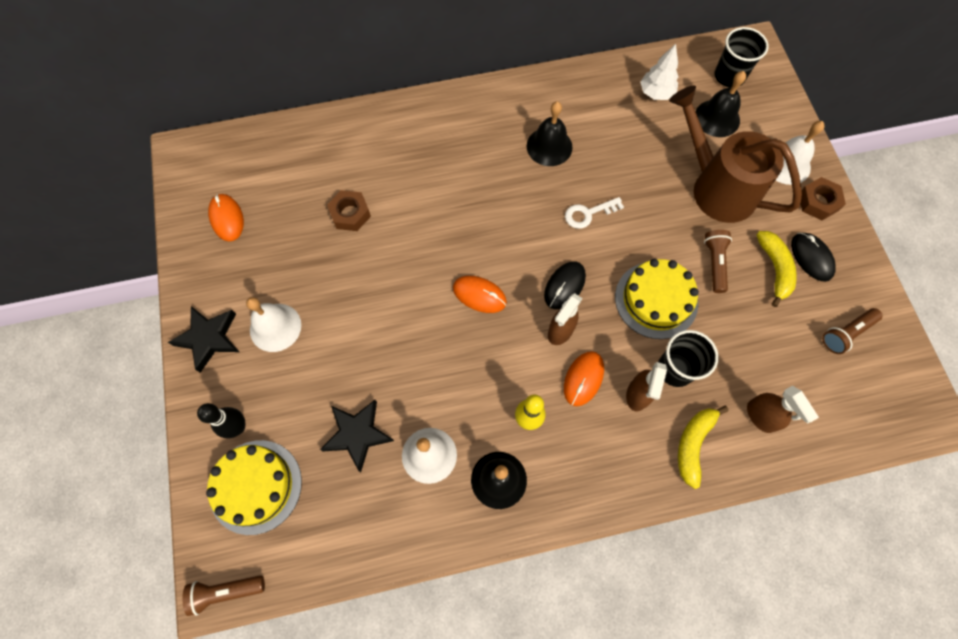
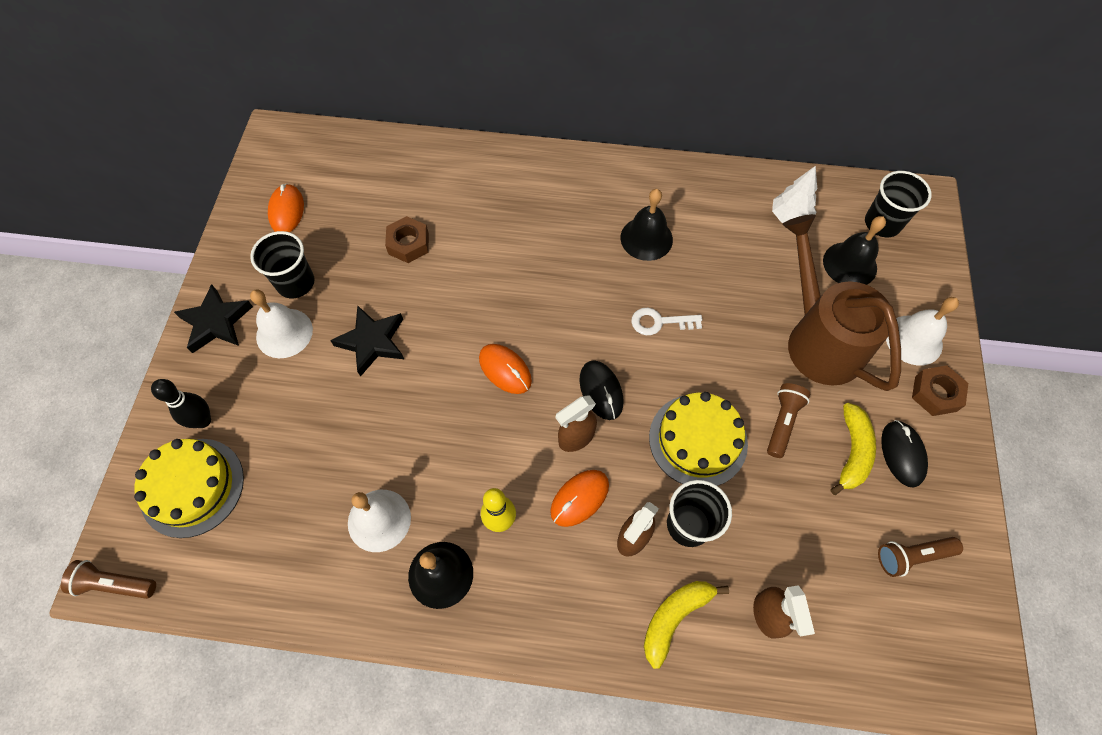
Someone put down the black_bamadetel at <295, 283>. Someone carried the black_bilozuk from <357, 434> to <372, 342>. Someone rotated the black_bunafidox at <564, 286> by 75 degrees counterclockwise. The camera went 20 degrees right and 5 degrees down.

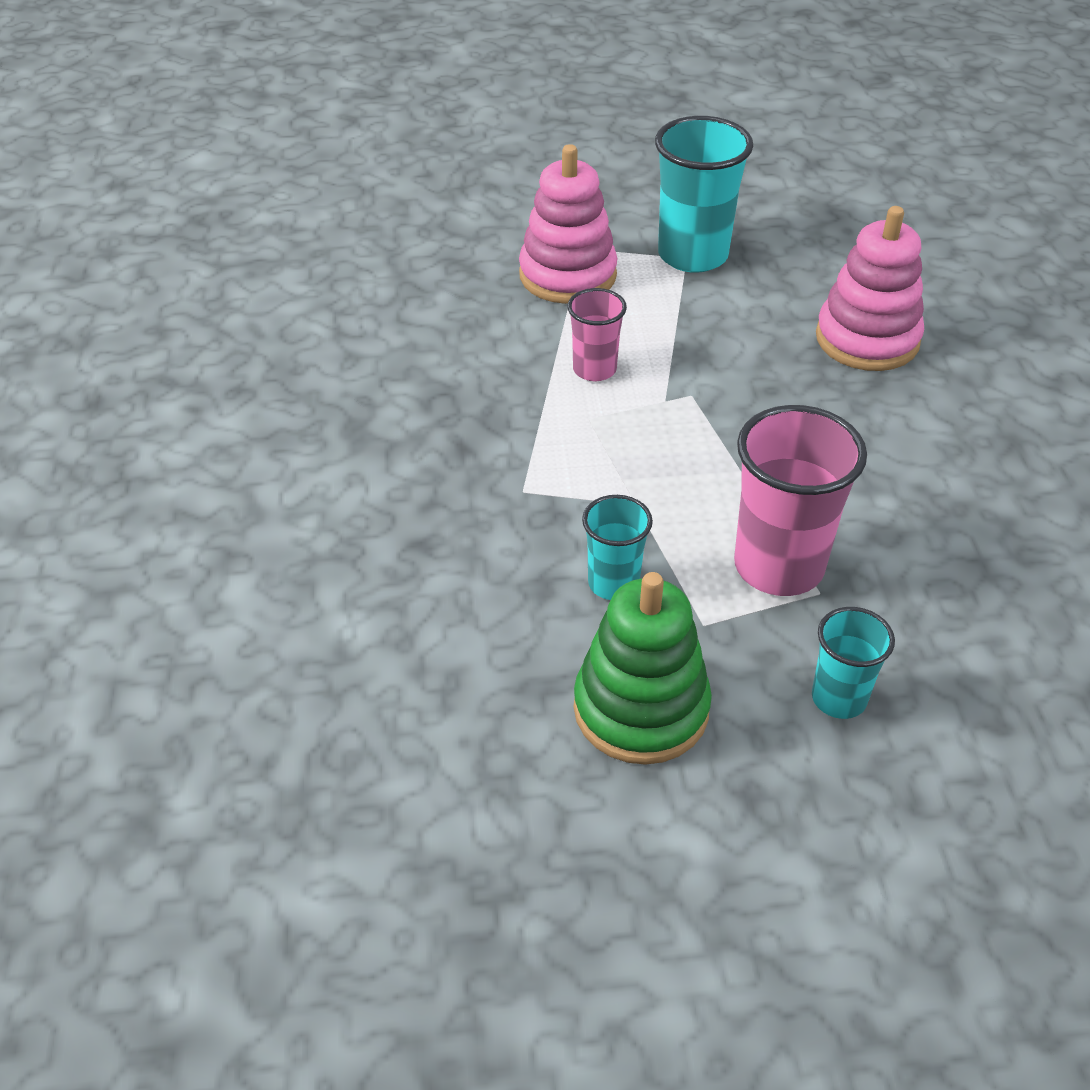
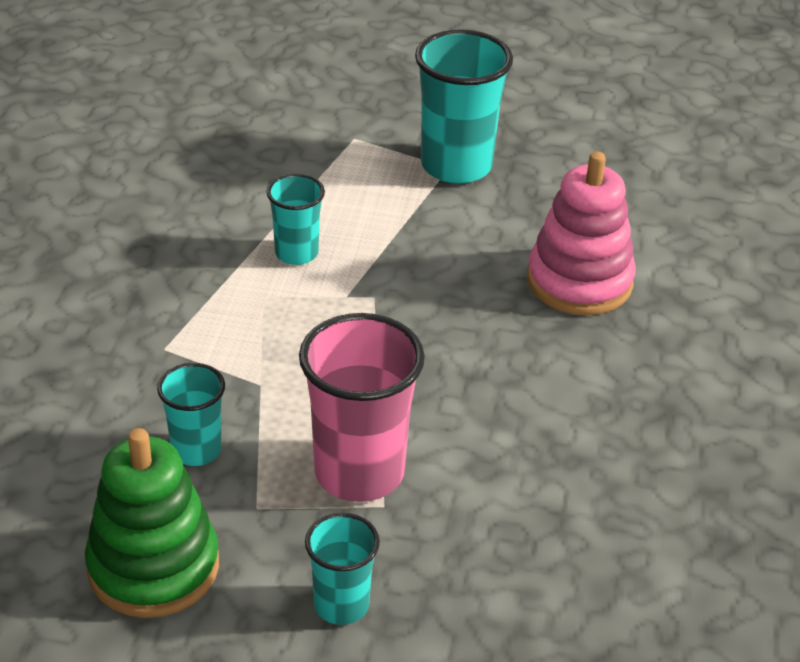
Someone repainted the pink_bamadetel at <594, 369>, which became the turquoise_bamadetel at <296, 253>. Someone took away the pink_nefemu at <567, 275>. The camera went 15 degrees right and 5 degrees down.

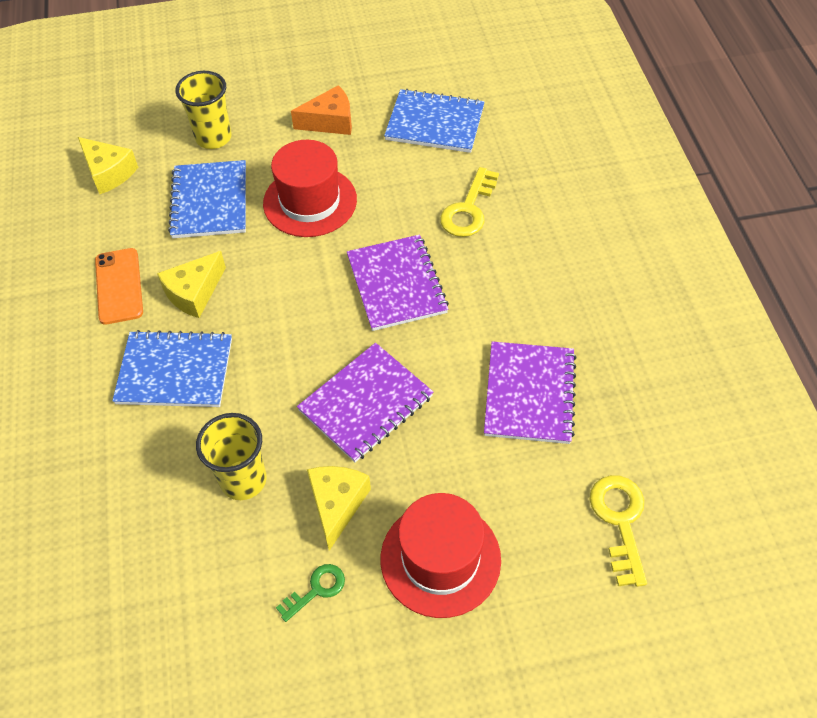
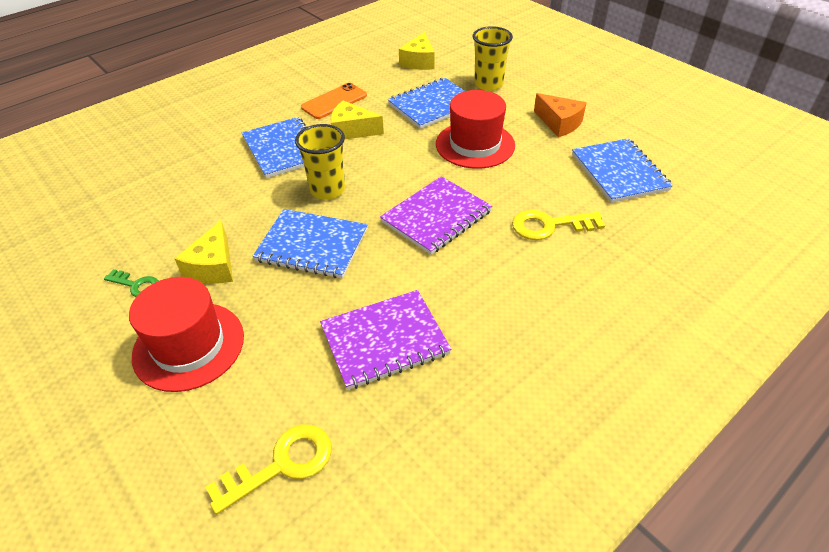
Someone rotated the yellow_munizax at <337, 504> by 120 degrees clockwise. Someone repainted the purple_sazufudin at <366, 403>, which became the blue_sazufudin at <312, 245>. Someone carried the yellow_bamadetel from <243, 480> to <327, 190>. The camera went 60 degrees right and 10 degrees down.

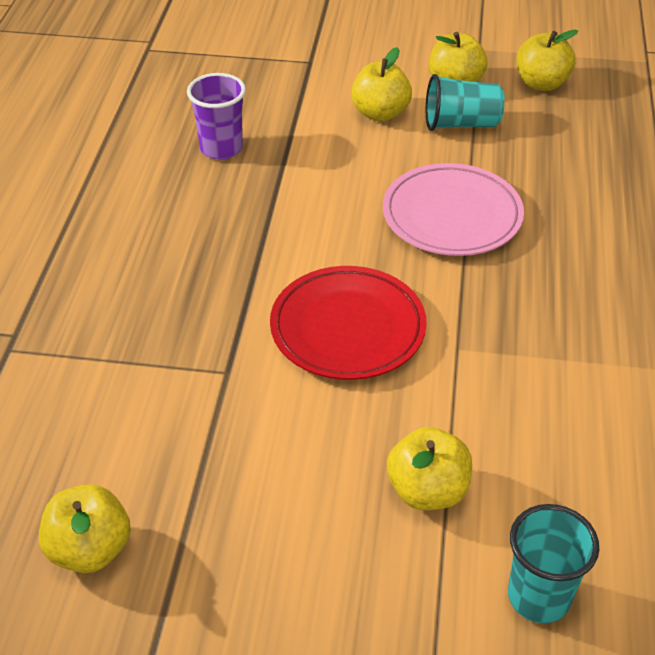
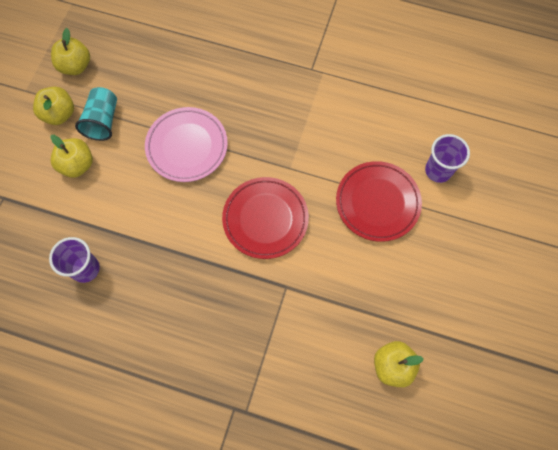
Someone swapped the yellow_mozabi at <427, 491> for the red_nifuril at <377, 202>. Someone repainted the turquoise_bamadetel at <539, 597>, which became the purple_bamadetel at <438, 170>. The camera went 80 degrees left and 25 degrees up.

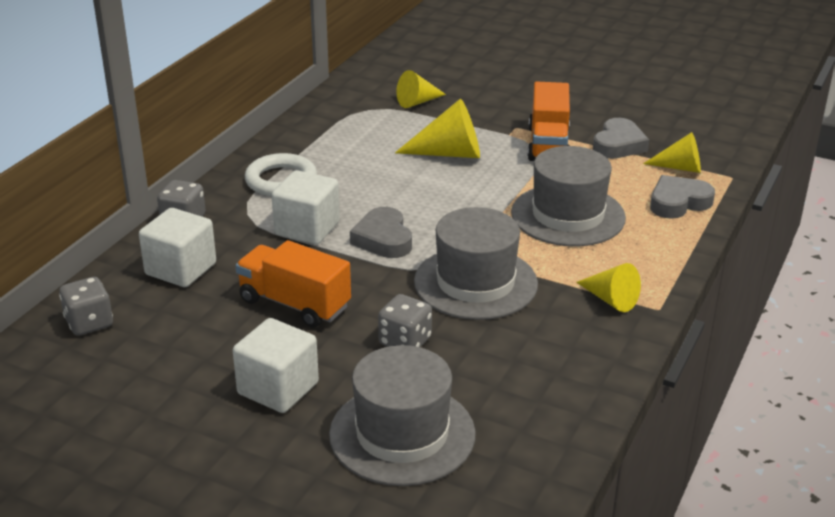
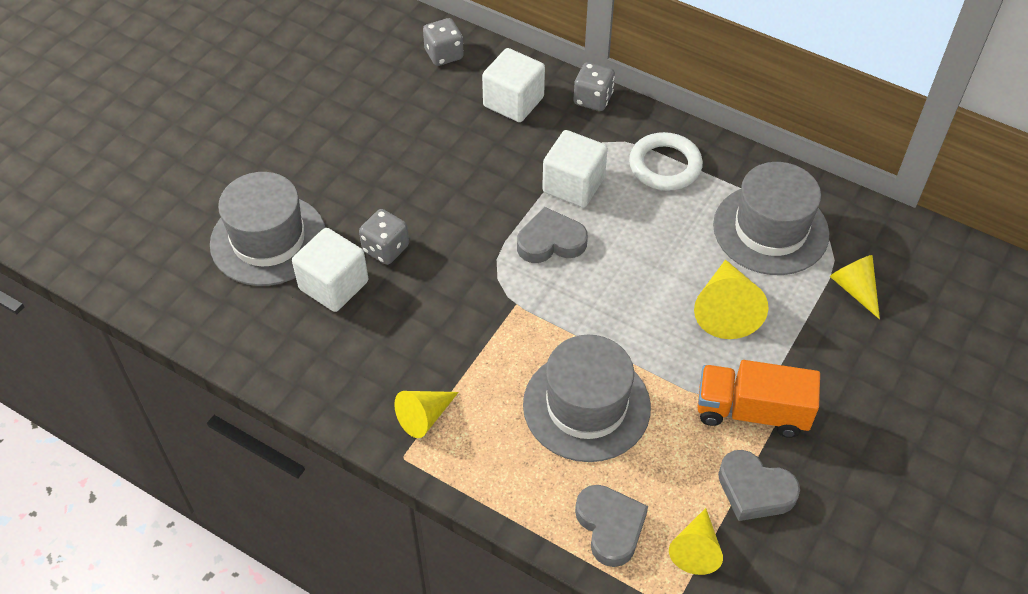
Someone carried the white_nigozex from <278, 388> to <334, 285>. Someone carried the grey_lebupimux from <475, 283> to <770, 229>. Someone took away the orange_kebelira at <294, 304>. The camera went 95 degrees right and 20 degrees up.

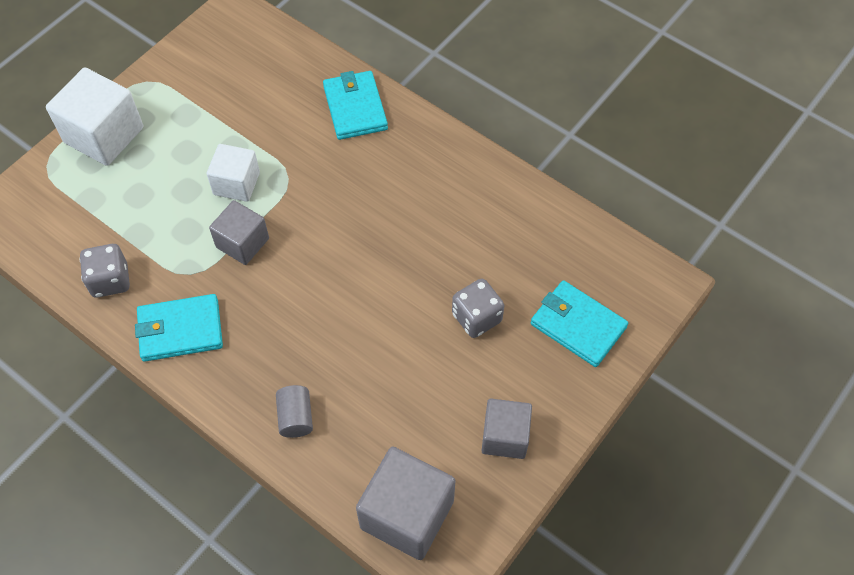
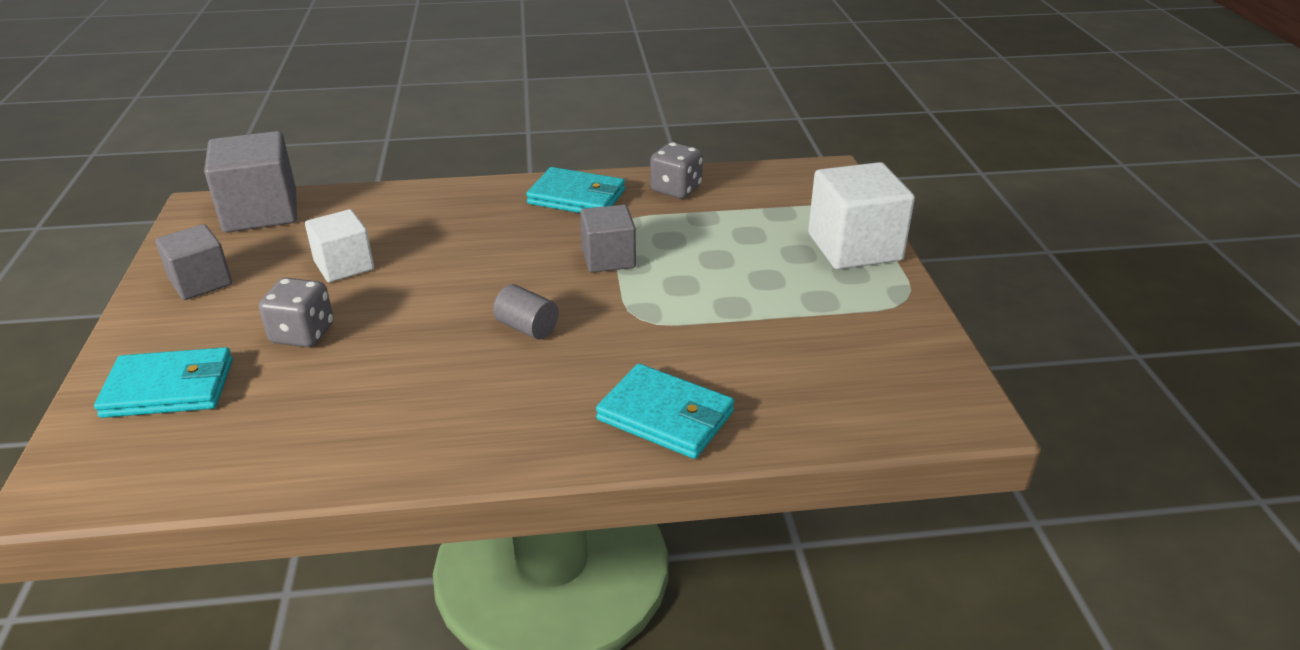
Someone carried the white_nigozex from <236, 183> to <344, 266>. Someone carried the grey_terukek from <296, 417> to <527, 328>. Someone rotated the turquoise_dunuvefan at <180, 330> by 75 degrees clockwise. The camera went 135 degrees right and 25 degrees down.

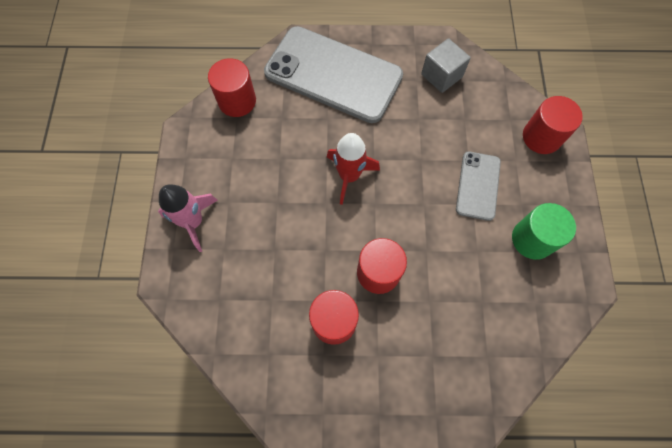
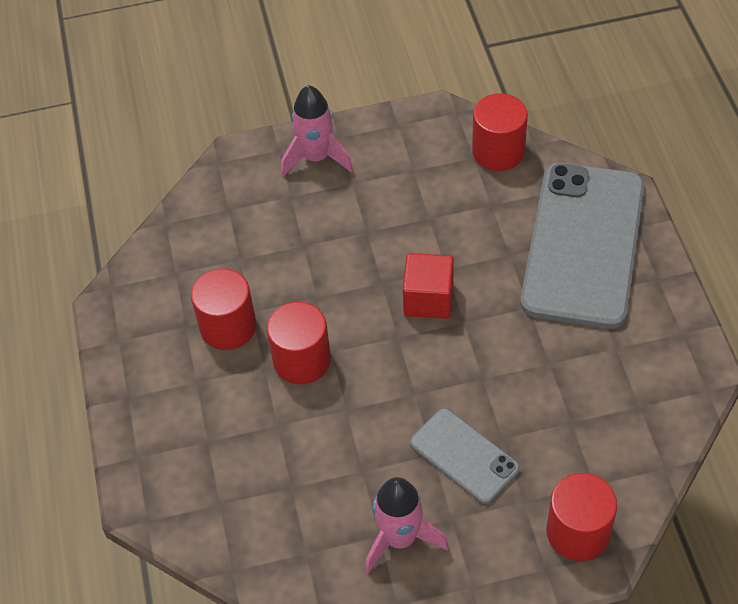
Someone swapped the green_terukek at <532, 239> for the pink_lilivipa at <400, 538>. Someone swapped the red_lilivipa at <349, 176> for the red_nigozex at <428, 299>. Someone rotated the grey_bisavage at <478, 185> by 45 degrees clockwise. Someone took away the grey_nigozex at <441, 76>. The camera went 80 degrees right and 15 degrees down.

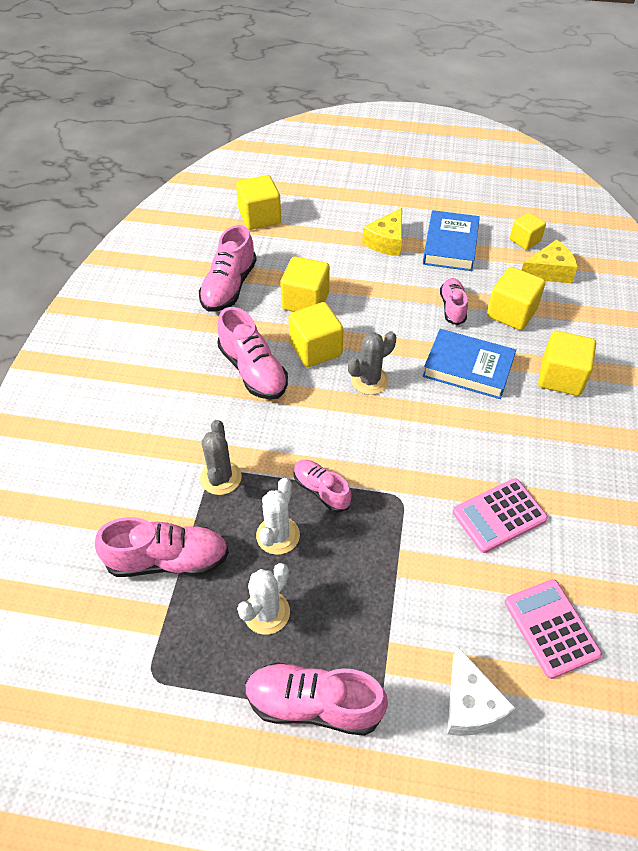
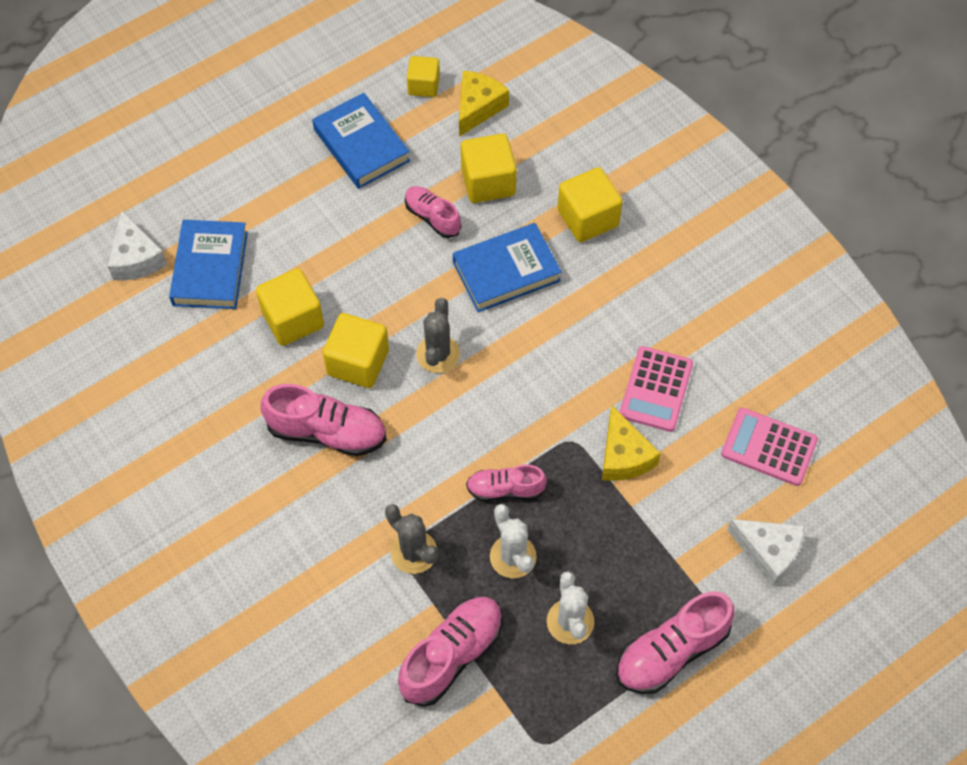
Someone swapped the yellow_nigozex at <260, 217> for the white_munizax at <136, 258>. Someone put down the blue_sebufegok at <210, 268>. Someone carried the yellow_munizax from <386, 242> to <623, 456>. Someone took away the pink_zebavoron at <229, 287>. The camera went 45 degrees left and 10 degrees up.

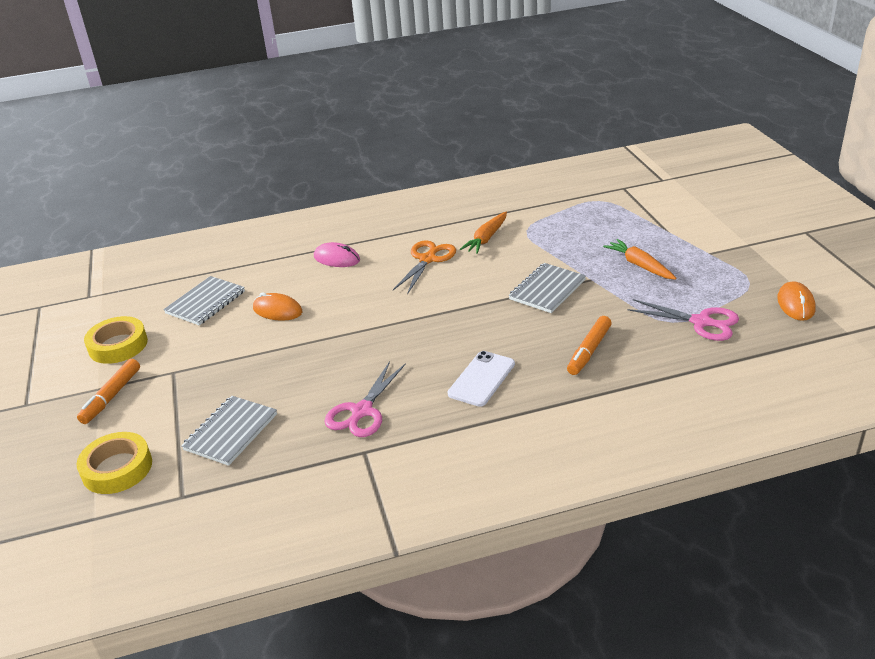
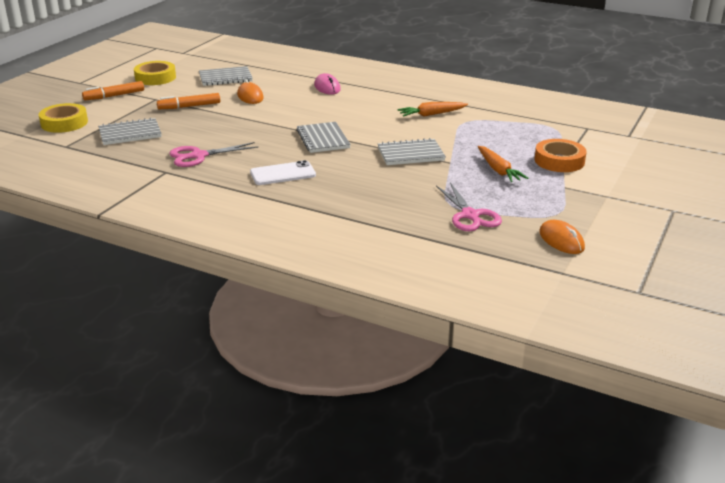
Someone carried the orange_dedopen from <589, 351> to <189, 106>. Someone put down the grey_sazufudin at <323, 139>. Someone rotated the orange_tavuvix at <639, 265> by 150 degrees clockwise. Someone put down the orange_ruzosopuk at <559, 161>. Someone rotated the orange_bunafidox at <795, 304> by 75 degrees counterclockwise. Someone took away the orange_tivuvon at <428, 259>. The camera went 40 degrees right and 5 degrees down.

